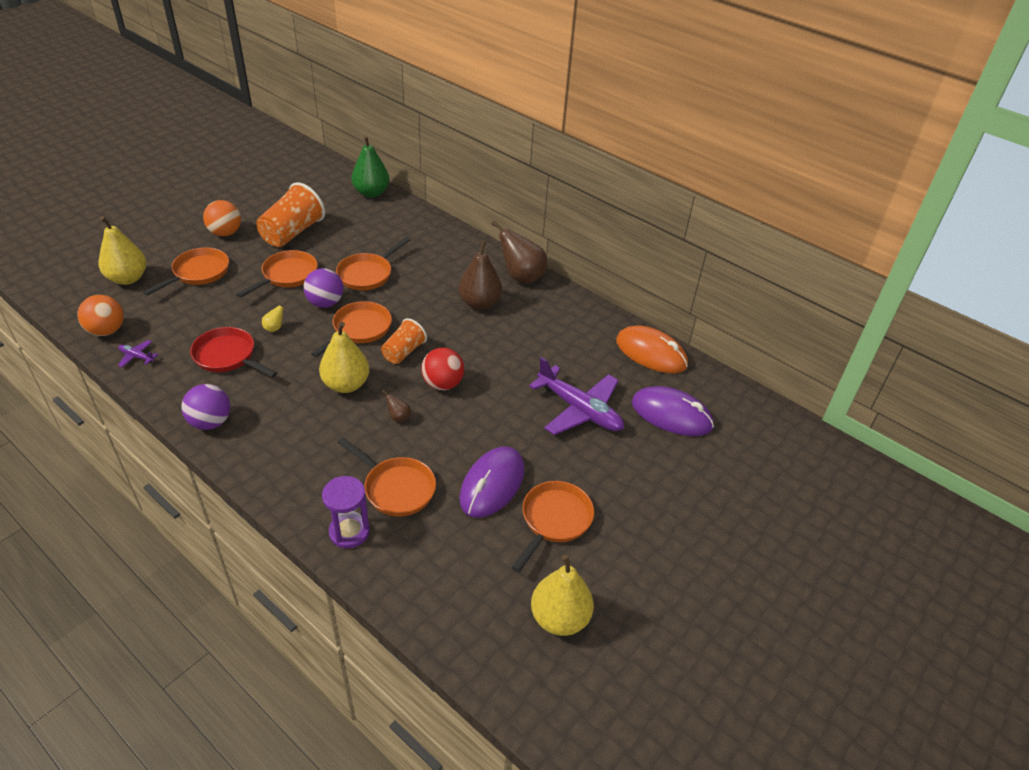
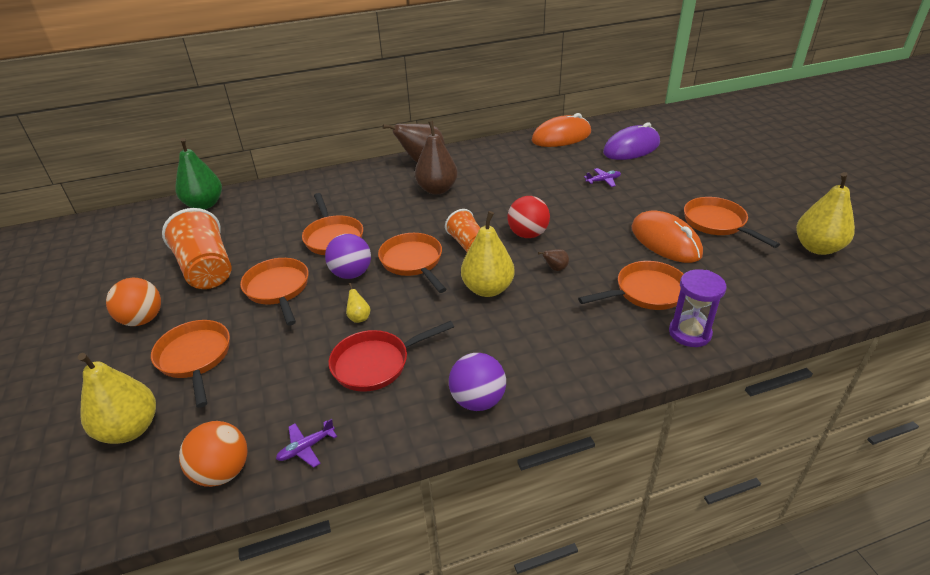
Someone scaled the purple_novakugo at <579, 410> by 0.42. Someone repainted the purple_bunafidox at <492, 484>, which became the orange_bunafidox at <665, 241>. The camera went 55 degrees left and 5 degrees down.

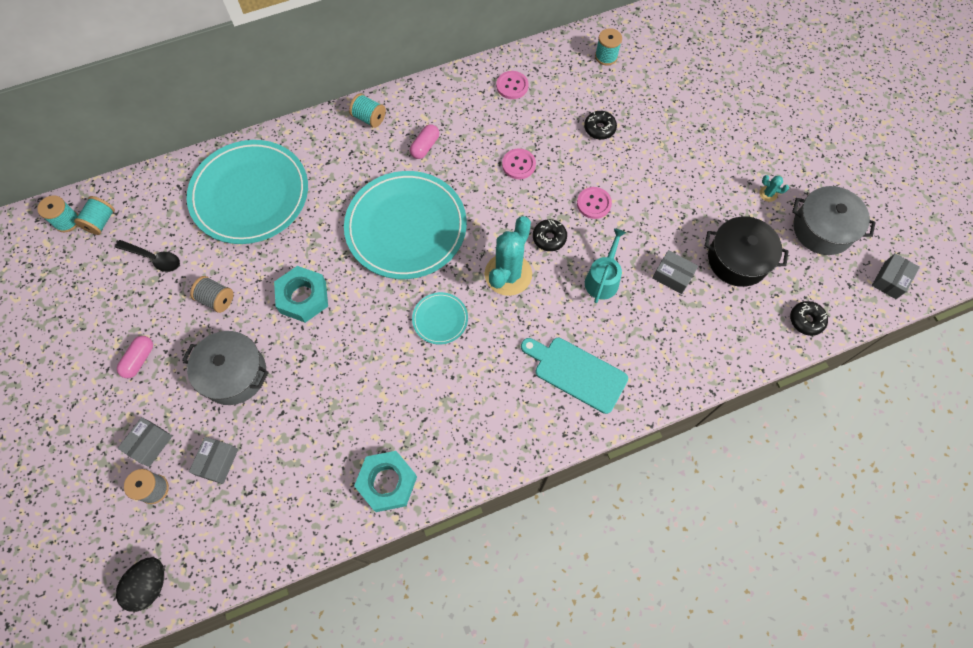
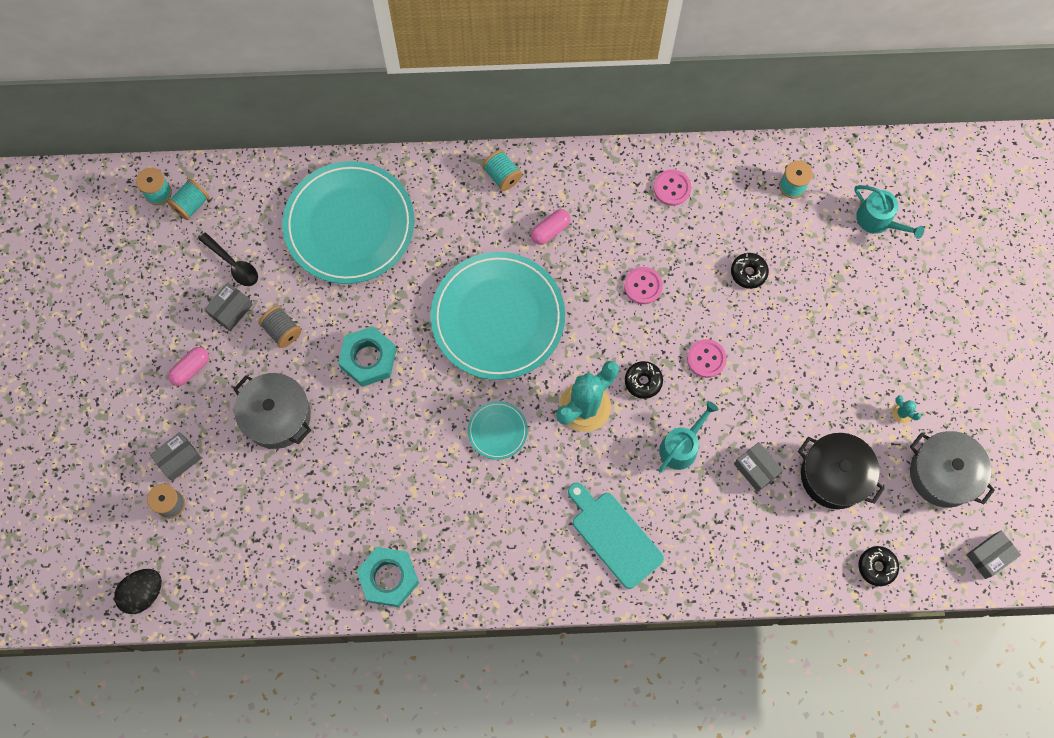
Someone carried the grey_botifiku from <217, 462> to <231, 310>. Someone put down the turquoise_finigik at <878, 220>. The camera went 20 degrees right and 5 degrees up.

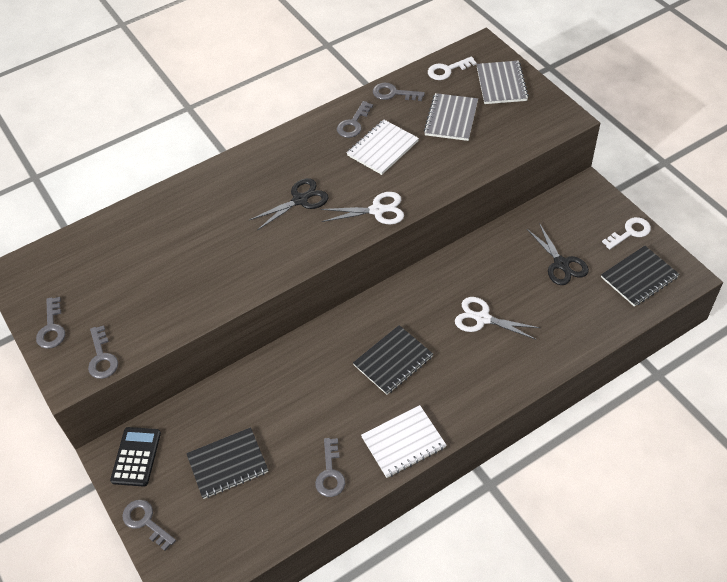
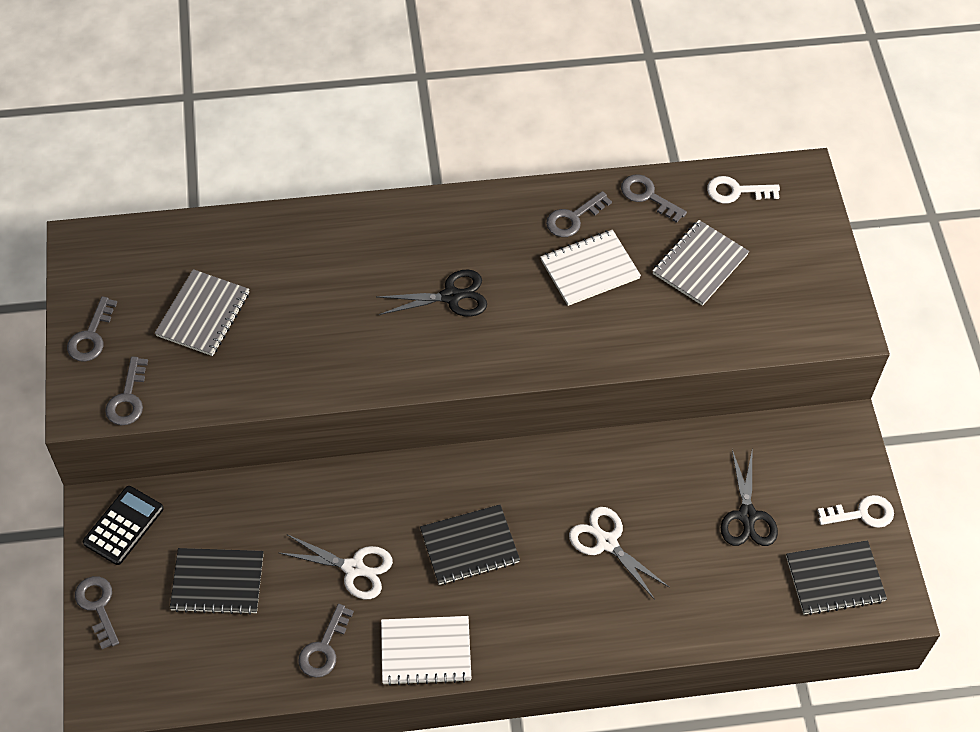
Someone carried the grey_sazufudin from <501, 84> to <203, 314>. Someone carried the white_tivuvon from <377, 210> to <353, 568>. The camera went 20 degrees right and 5 degrees up.

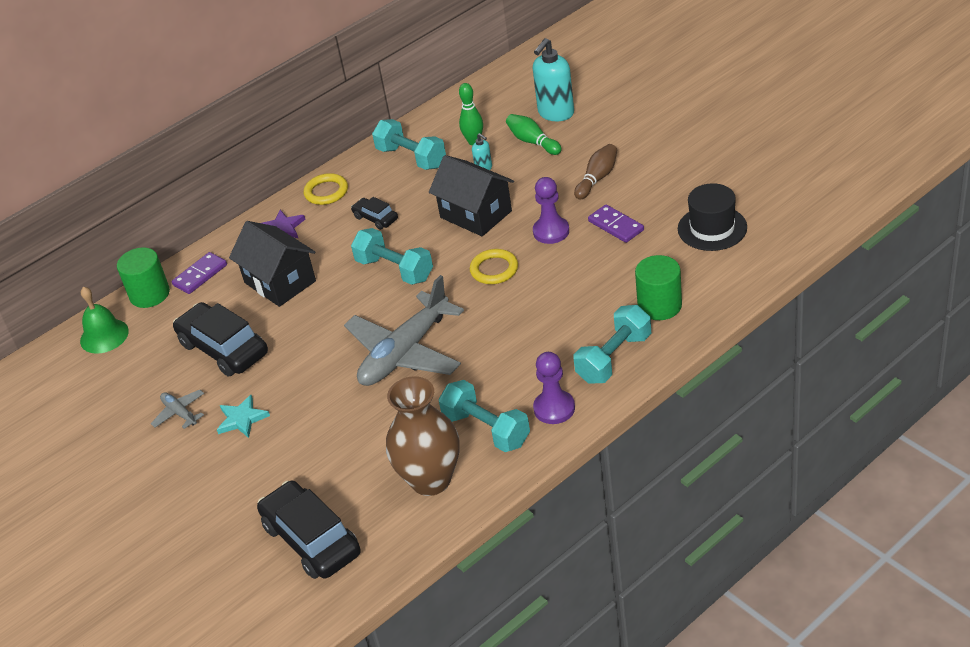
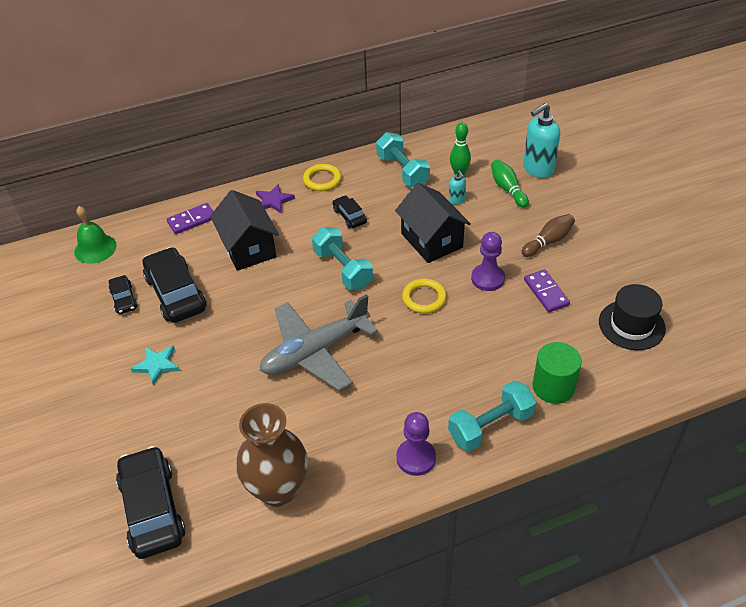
Someone put down the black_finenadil at <124, 299>. Someone took away the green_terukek at <149, 294>. Someone took away the grey_novakugo at <180, 413>. Someone took away the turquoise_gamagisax at <486, 429>. The camera went 15 degrees right and 5 degrees up.

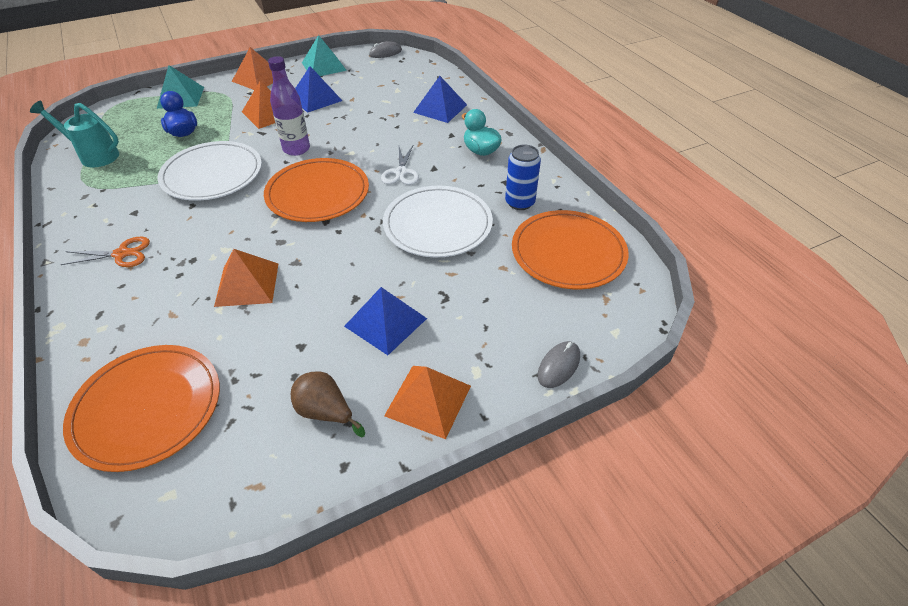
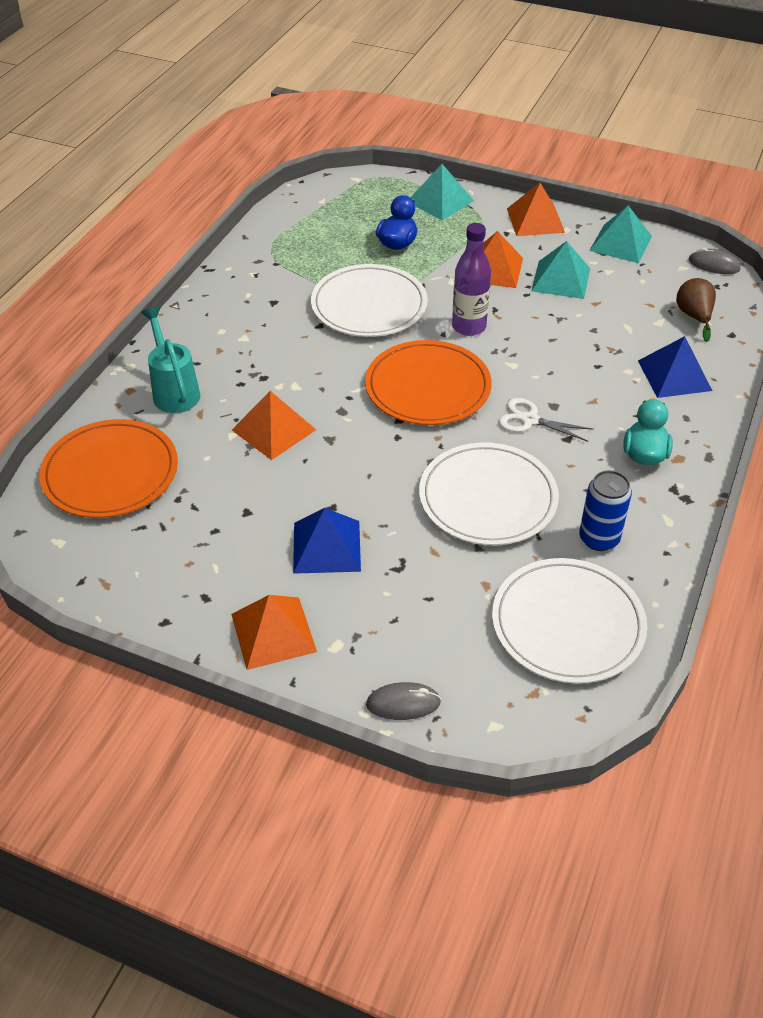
Someone carried the turquoise_finigik from <94, 155> to <174, 390>. Someone repainted the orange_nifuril at <568, 253>, which became the white_nifuril at <567, 624>. Someone rotated the white_tivuvon at <401, 172> by 60 degrees clockwise. Someone repainted the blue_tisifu at <316, 98>, which became the turquoise_tisifu at <561, 279>. Someone carried the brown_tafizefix from <325, 412> to <694, 317>. Someone took away the orange_tivuvon at <122, 254>. The camera went 50 degrees right and 0 degrees up.

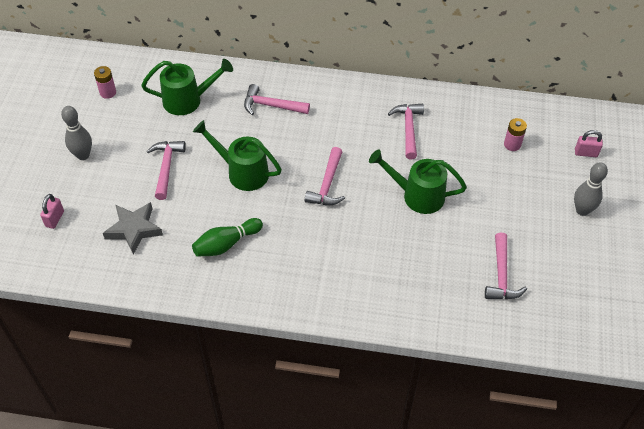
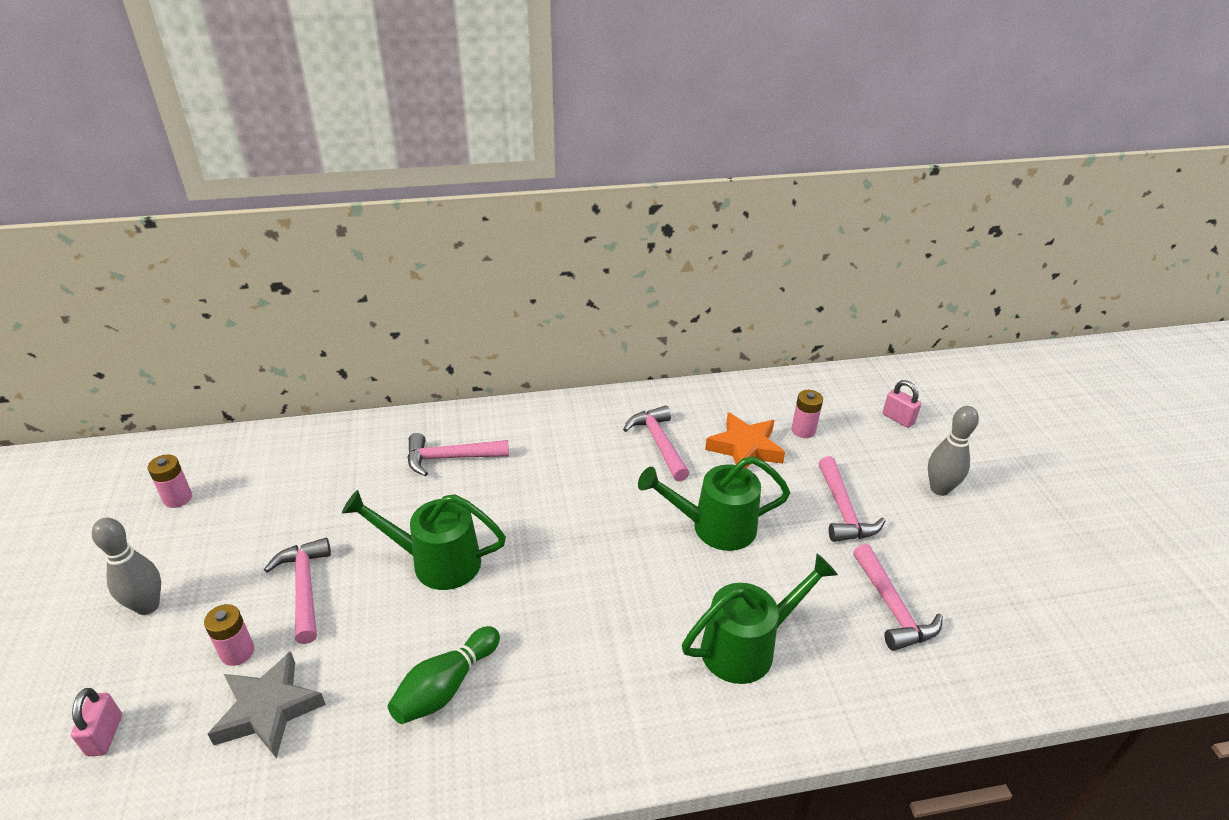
Someone put down the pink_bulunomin at <237, 652>. Someone carried the green_finigik from <188, 100> to <748, 646>. Someone put down the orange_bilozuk at <745, 448>. Someone carried the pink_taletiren from <327, 184> to <843, 510>. Someone rotated the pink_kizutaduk at <586, 153> by 60 degrees clockwise. The camera went 20 degrees left and 15 degrees down.

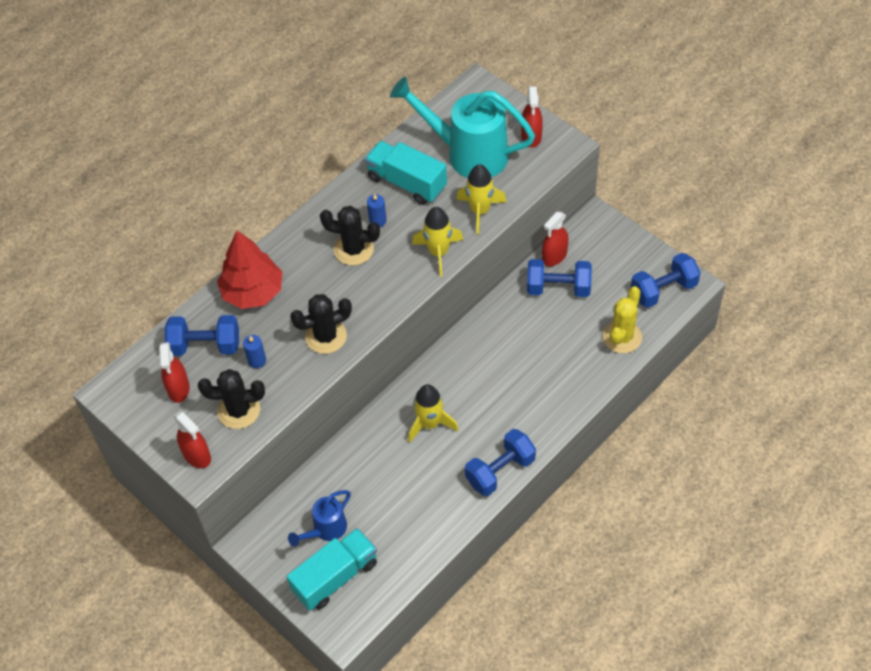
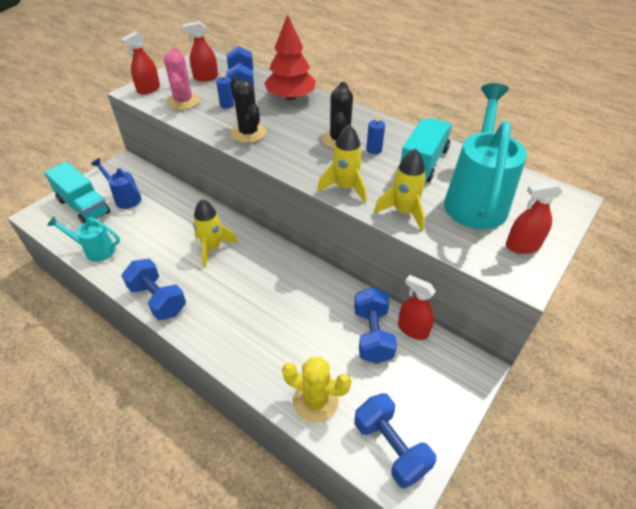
Someone put down the turquoise_finigik at <95, 250>. Someone repainted the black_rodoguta at <238, 410>, which became the pink_rodoguta at <183, 101>. The camera went 80 degrees right and 10 degrees down.

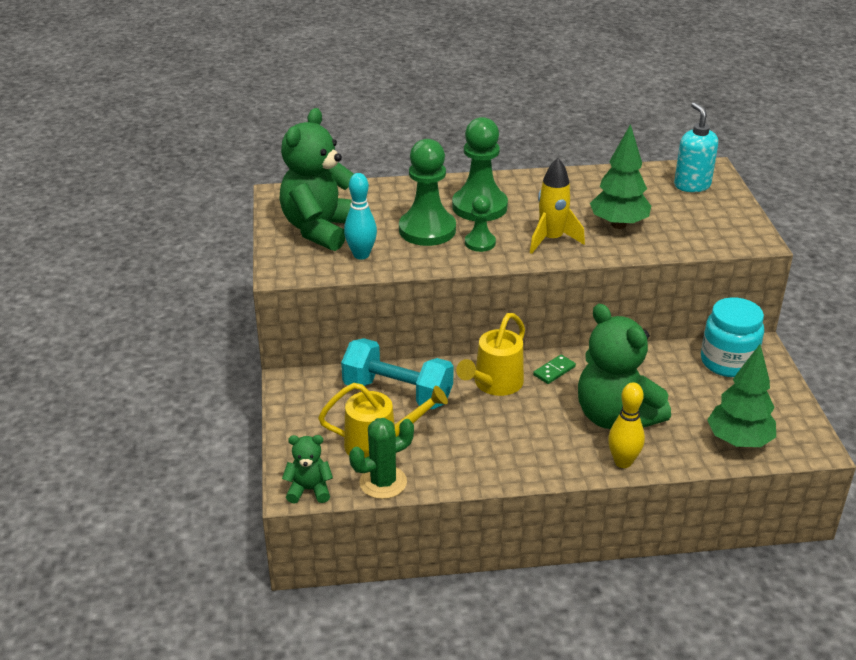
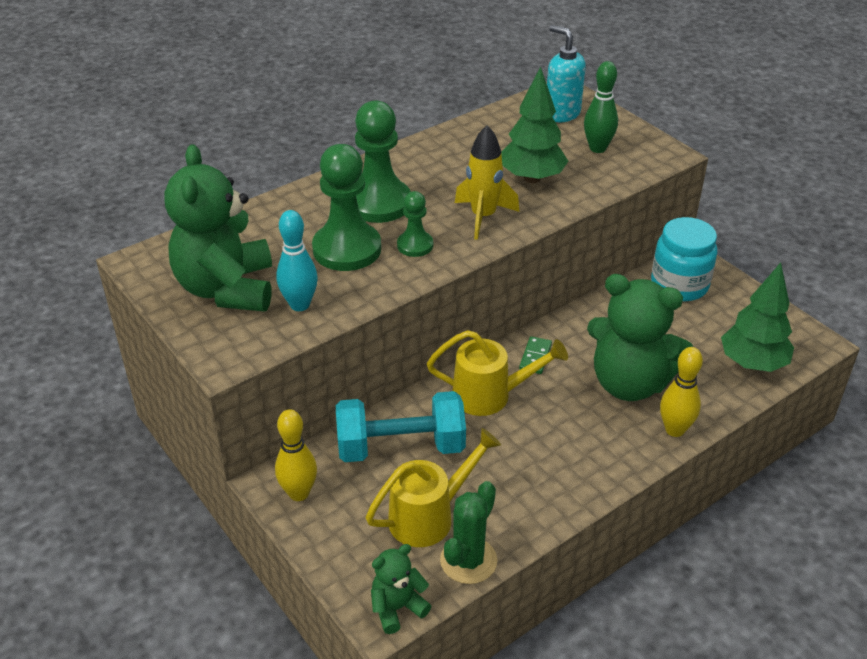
Someone put down the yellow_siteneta at <299, 493>. Someone rotated the yellow_finigik at <494, 384> by 90 degrees counterclockwise. Someone put down the green_siteneta at <597, 148>. The camera went 30 degrees left and 5 degrees up.

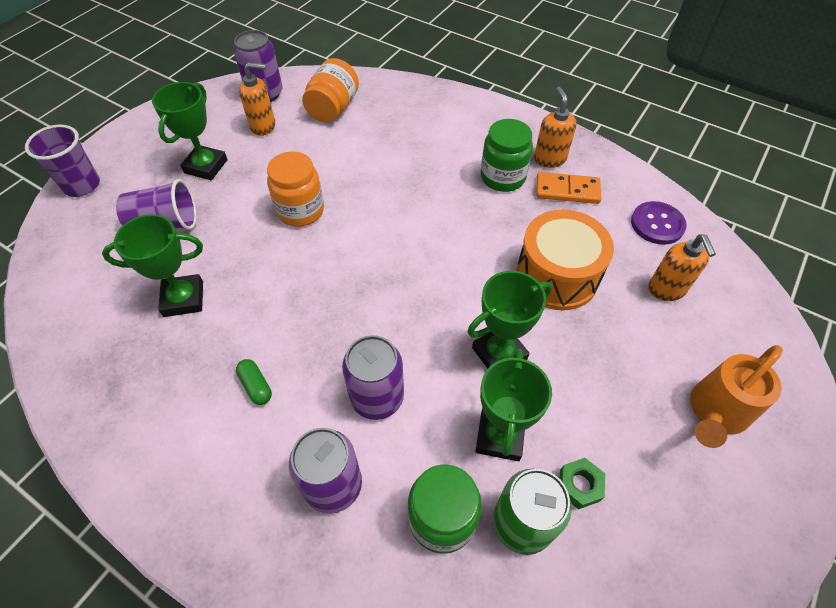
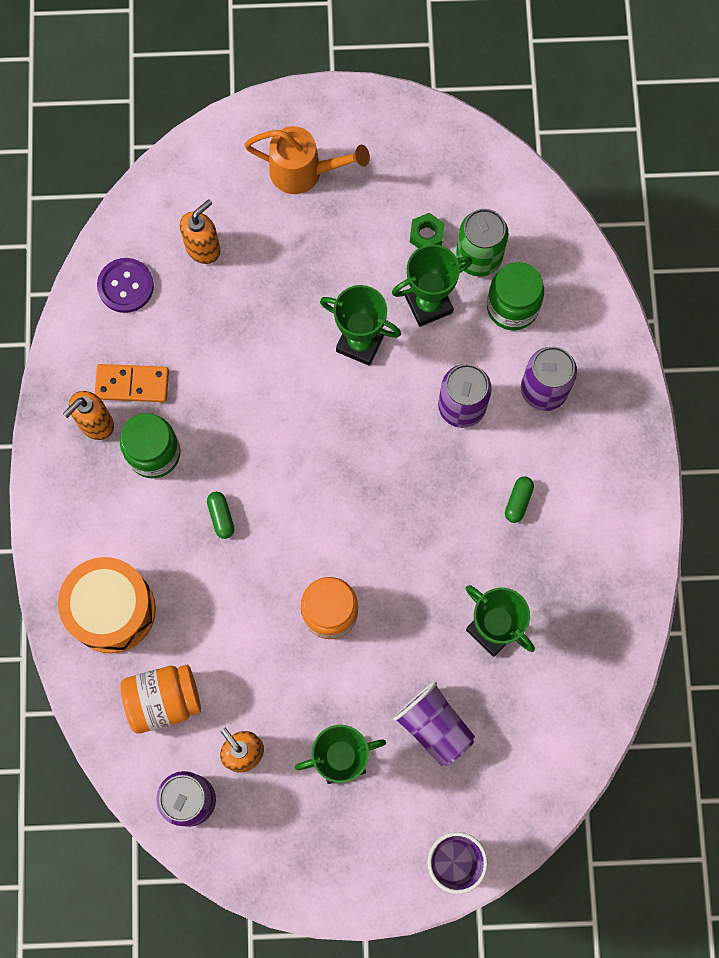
Someone carried the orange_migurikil from <557, 276> to <112, 610>. Someone rotated the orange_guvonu at <567, 190> by 60 degrees counterclockwise. Someone put down the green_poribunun at <221, 517>. The camera went 125 degrees left and 20 degrees up.

